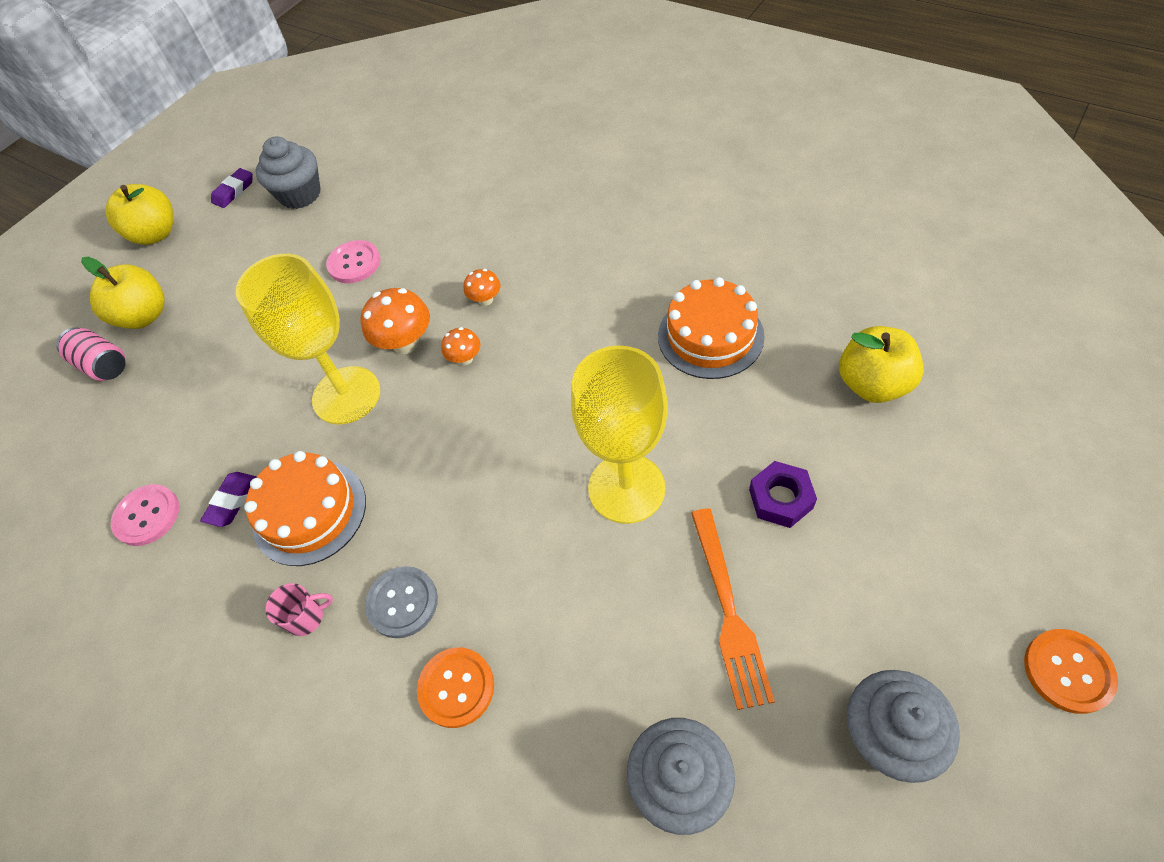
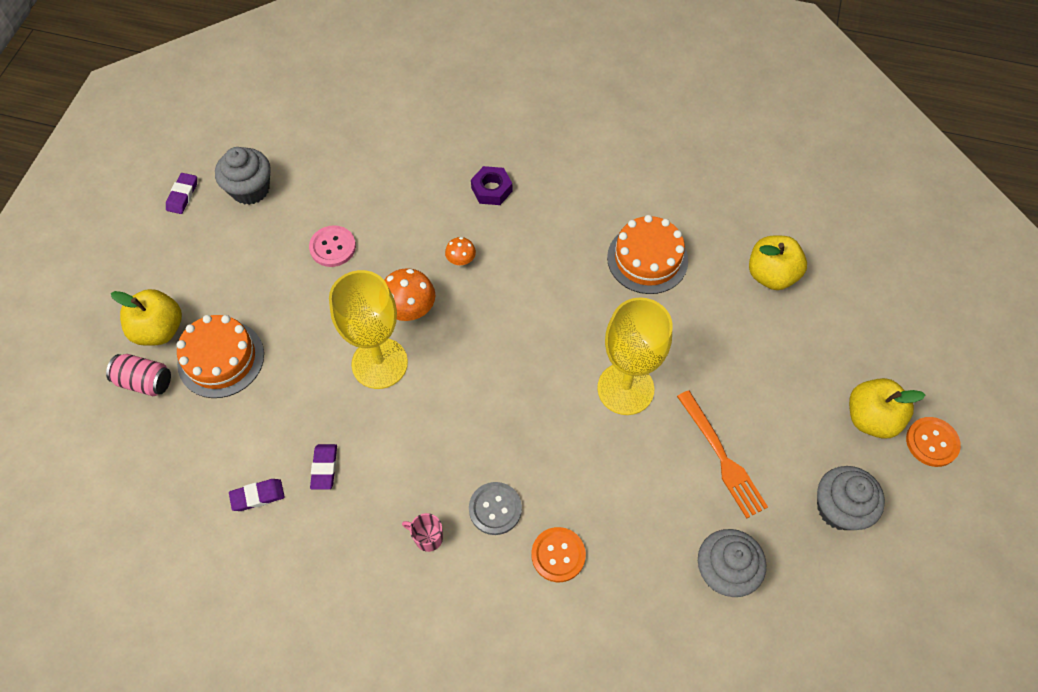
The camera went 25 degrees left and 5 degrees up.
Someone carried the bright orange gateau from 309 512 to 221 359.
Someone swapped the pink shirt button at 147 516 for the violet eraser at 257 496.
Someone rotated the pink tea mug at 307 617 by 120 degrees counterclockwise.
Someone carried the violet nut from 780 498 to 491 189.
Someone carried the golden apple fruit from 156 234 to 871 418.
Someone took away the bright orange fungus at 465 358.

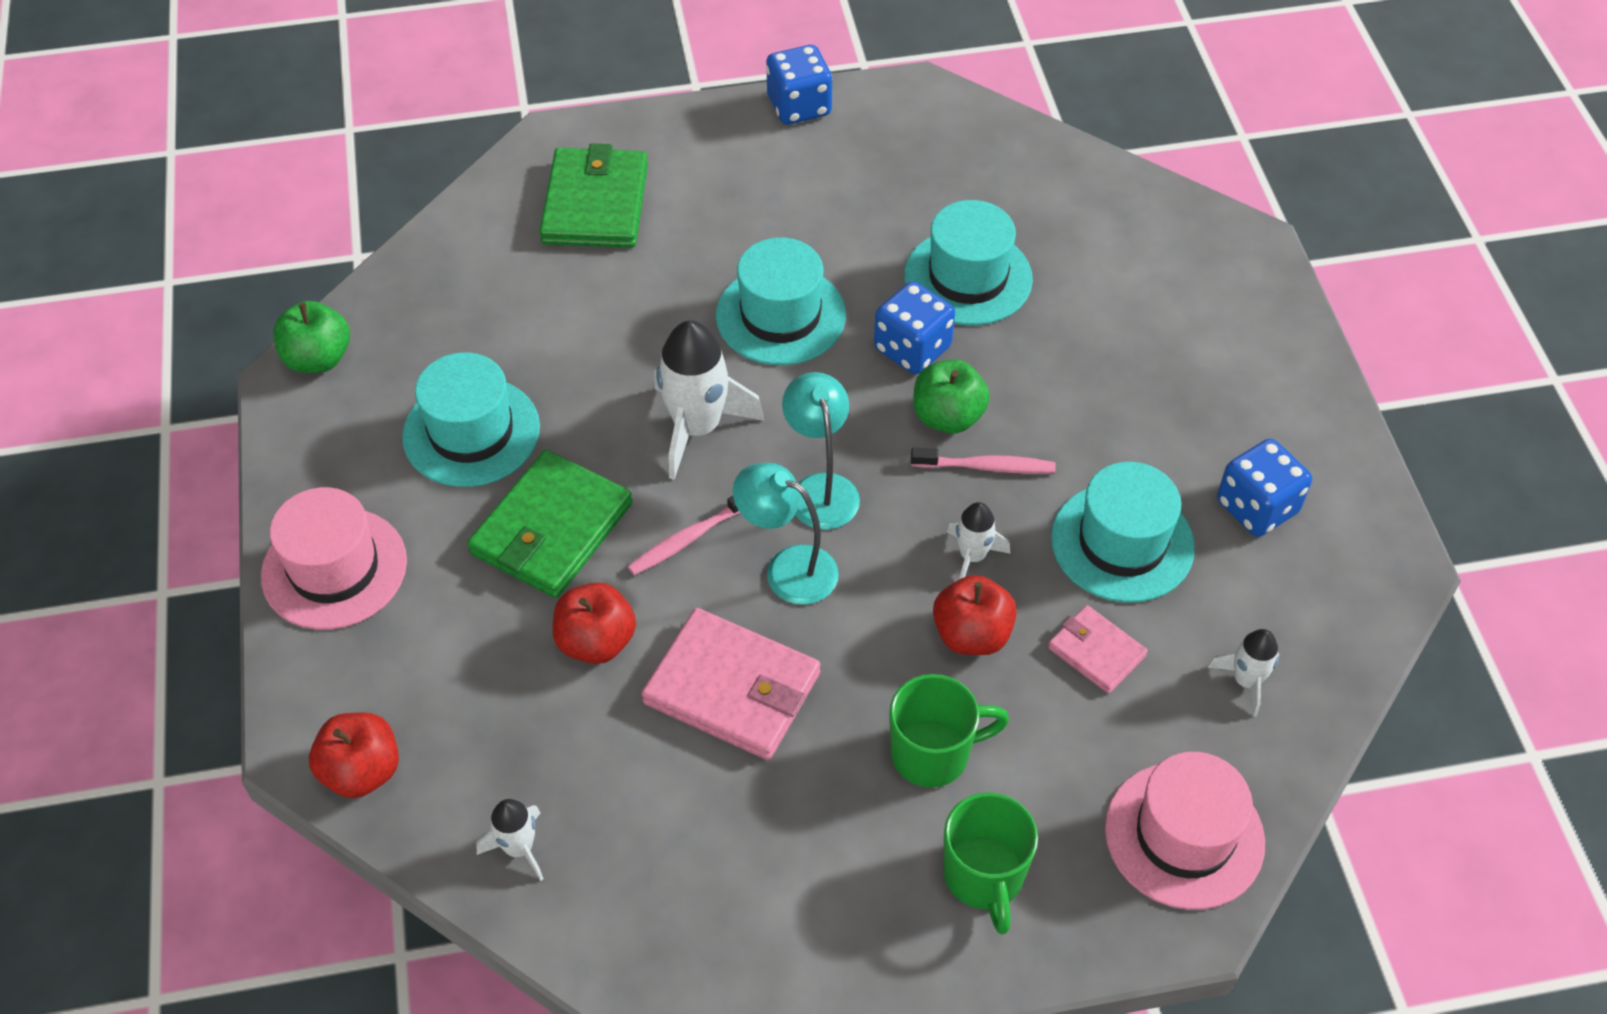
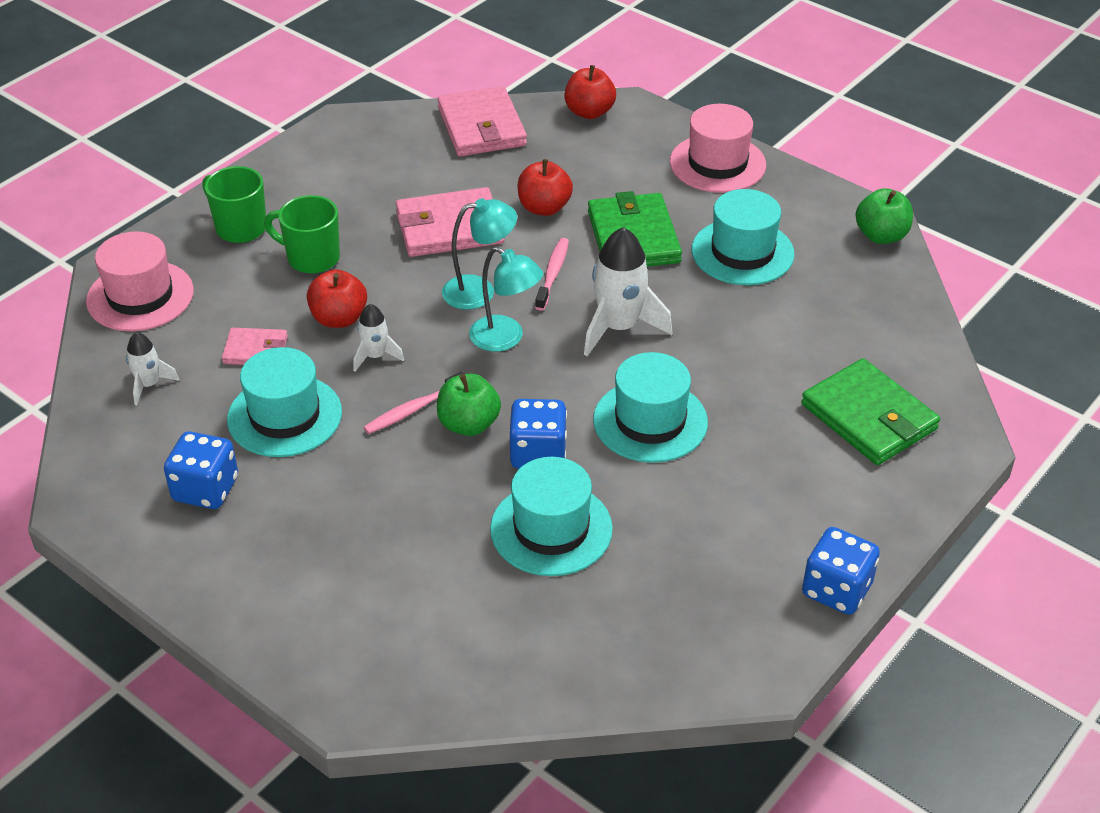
The camera went 140 degrees right and 10 degrees down.
Someone rotated the emerald tea mug at 933 753 by 75 degrees clockwise.
Someone swapped the white spaceship at 519 848 for the pink billfold at 481 127.

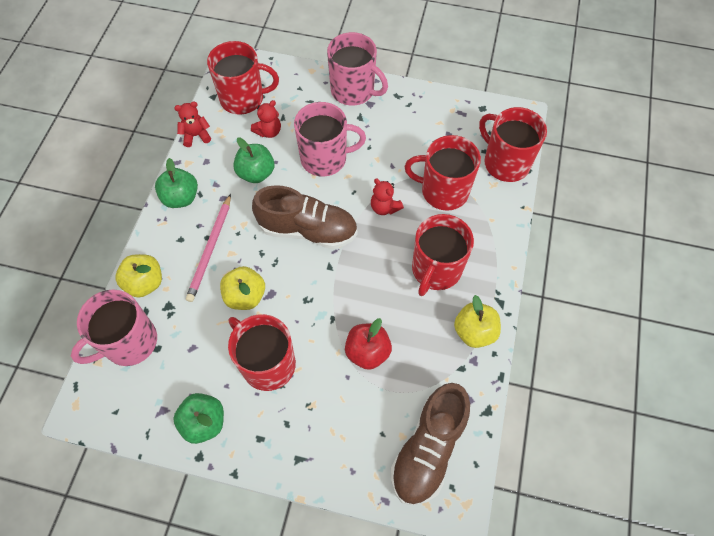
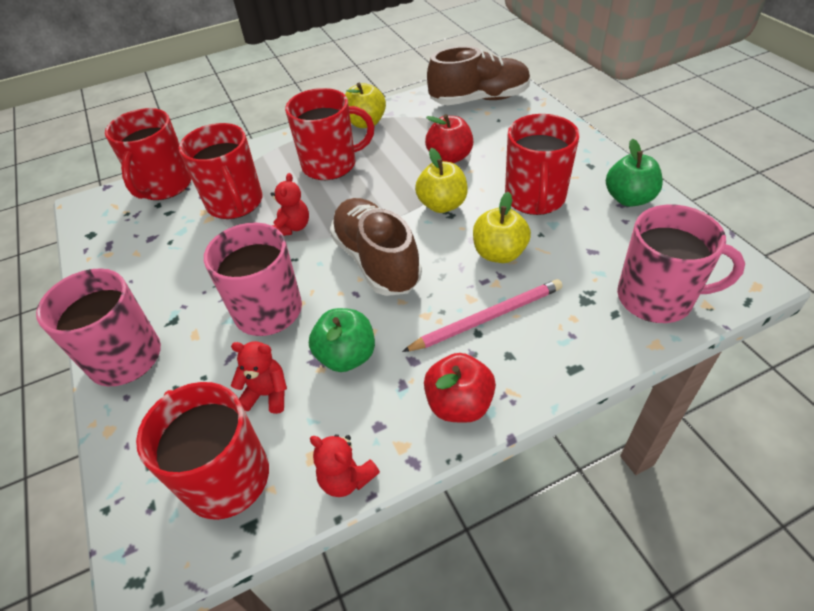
The camera went 125 degrees left and 15 degrees down.
Someone carried the golden apple fruit from 145 283 to 442 205.
Someone repainted the emerald apple fruit at 181 198, which became the crimson apple fruit at 459 404.

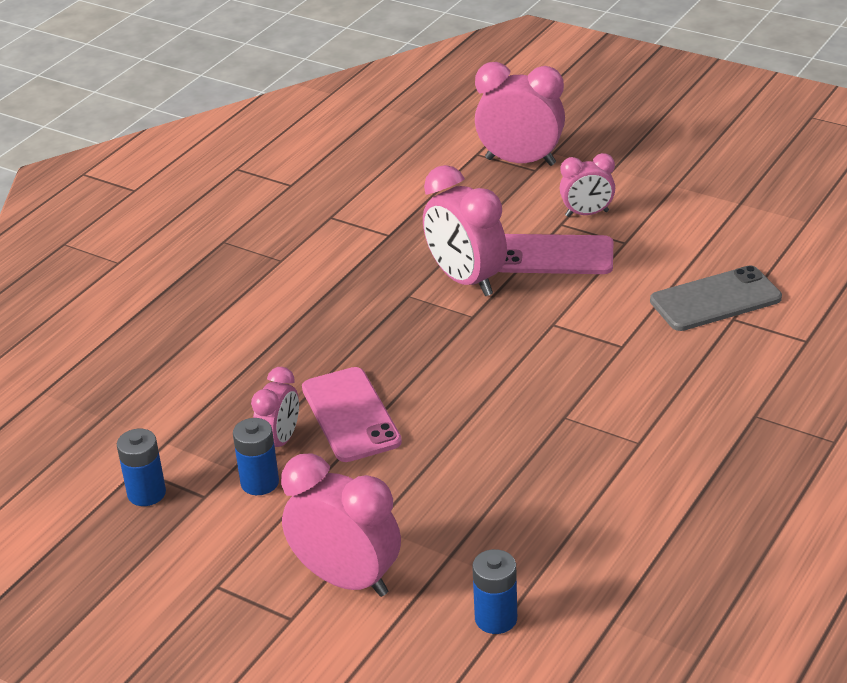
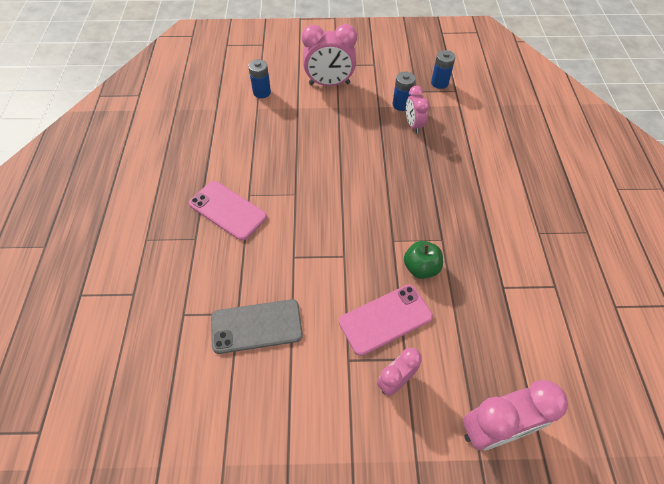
The camera went 145 degrees right and 20 degrees up.
Someone carried the pink phone from 351 415 to 227 210.
Someone rotated the gray phone at 715 299 by 45 degrees clockwise.
Someone swapped the pink alarm clock at 466 280 for the emerald apple fruit at 421 268.

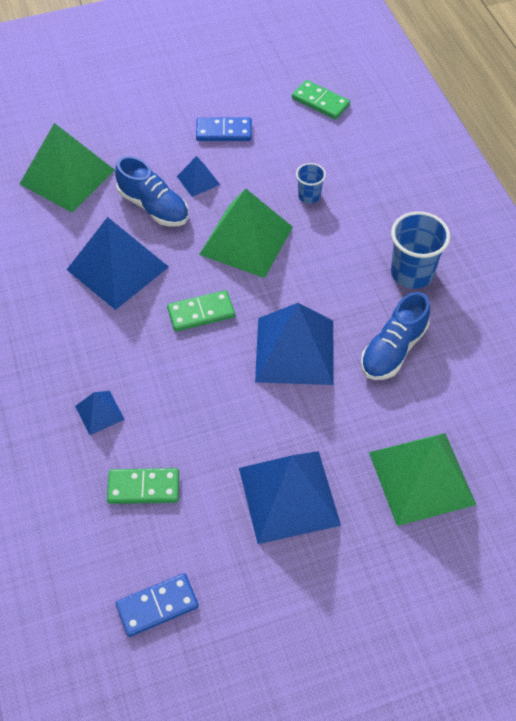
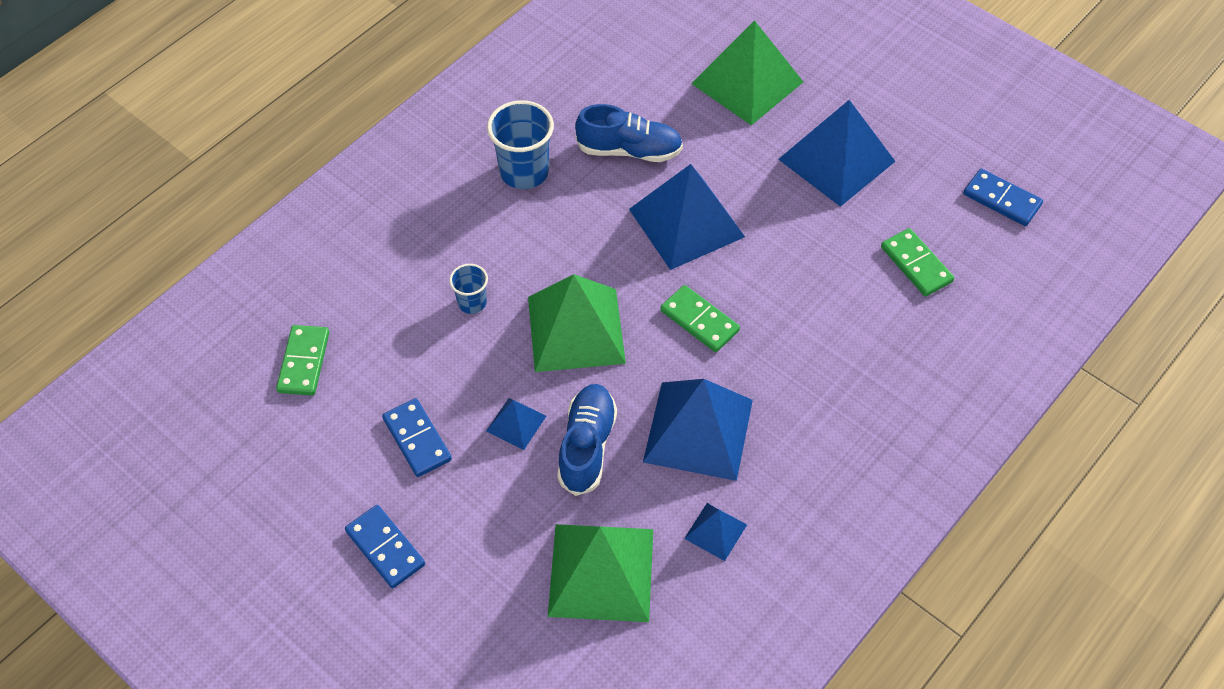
The camera went 120 degrees left and 0 degrees up.
Someone put down the cobalt domino piece at 385 548.
Someone carried the cobalt solid pyramid from 99 412 to 715 531.

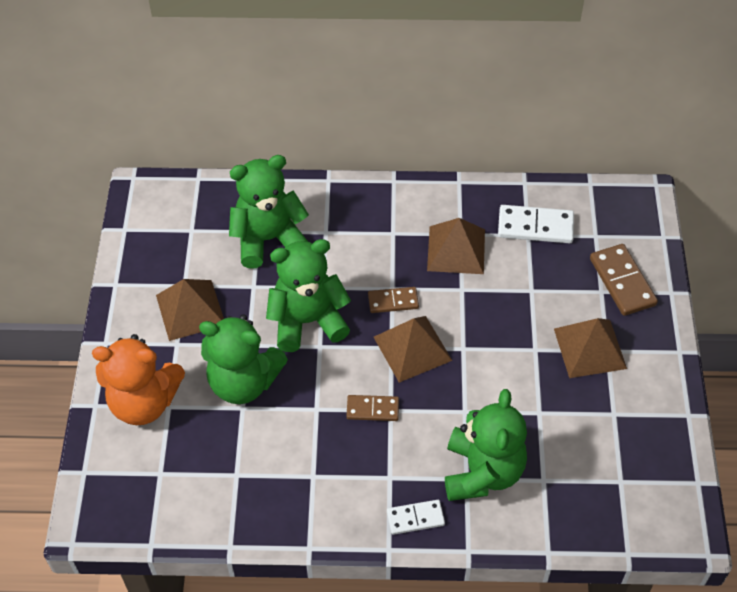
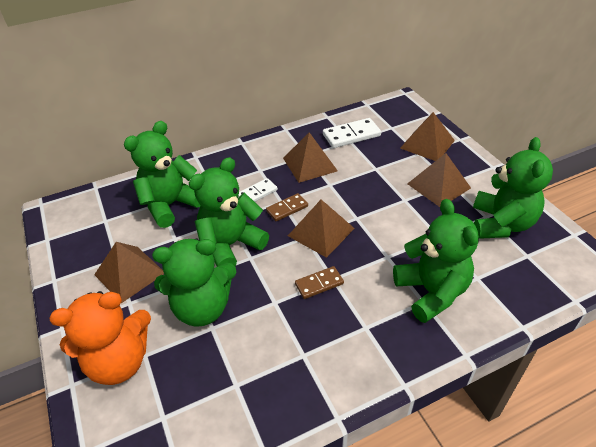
The camera went 25 degrees left and 10 degrees down.
Someone carried the white domino piece from 415 518 to 257 193.
Someone swapped the russet domino piece at 622 282 for the russet solid pyramid at 427 144.
Someone put down the emerald teddy bear at 501 224.

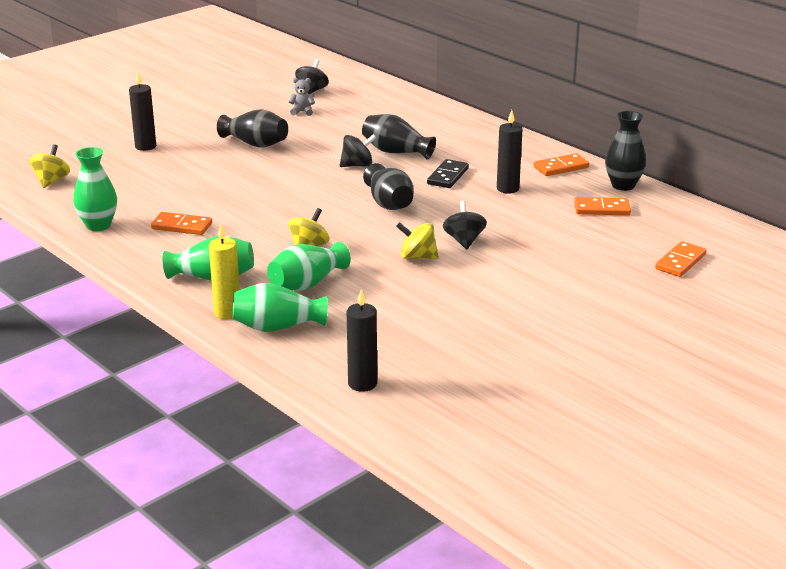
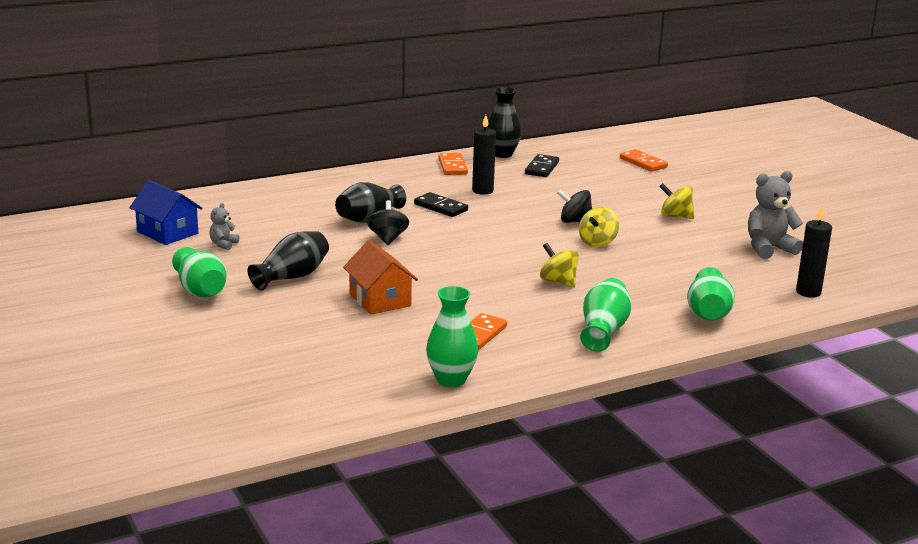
The camera went 75 degrees left and 5 degrees down.
Someone swapped the jet-black spinning top at 312 91 for the cobalt cottage at 167 232.
Someone carried the emerald flower vase from 307 284 to 200 291.
Someone put down the bright orange cottage at 380 300.
Someone repainted the bright orange domino piece at 602 209, which became the jet-black domino piece at 542 168.
Someone carried the golden spinning top from 51 181 to 675 216.
Someone put down the gray teddy bear at 768 248.
Someone took away the jet-black candle at 145 146.
Someone took away the golden candle at 227 313.
Someone took away the jet-black flower vase at 389 204.

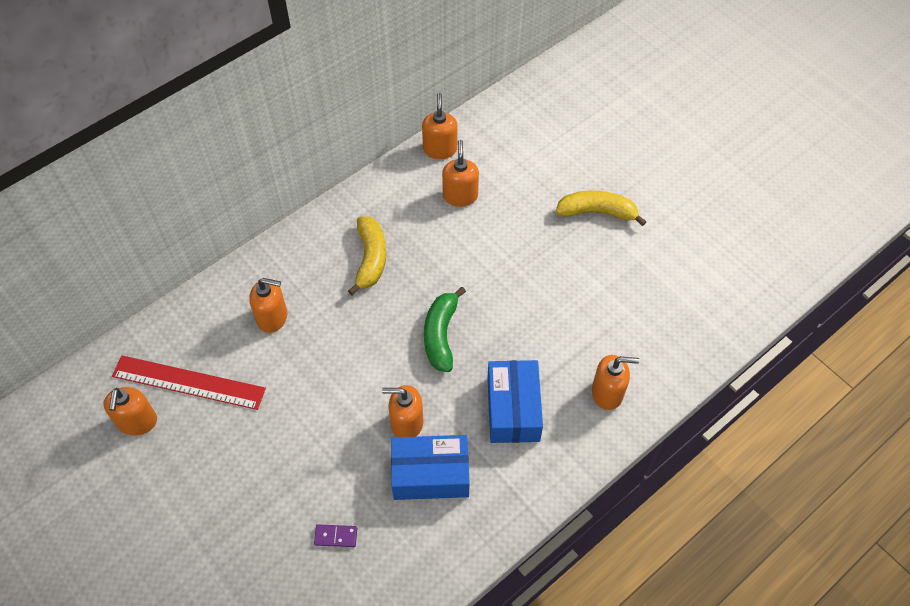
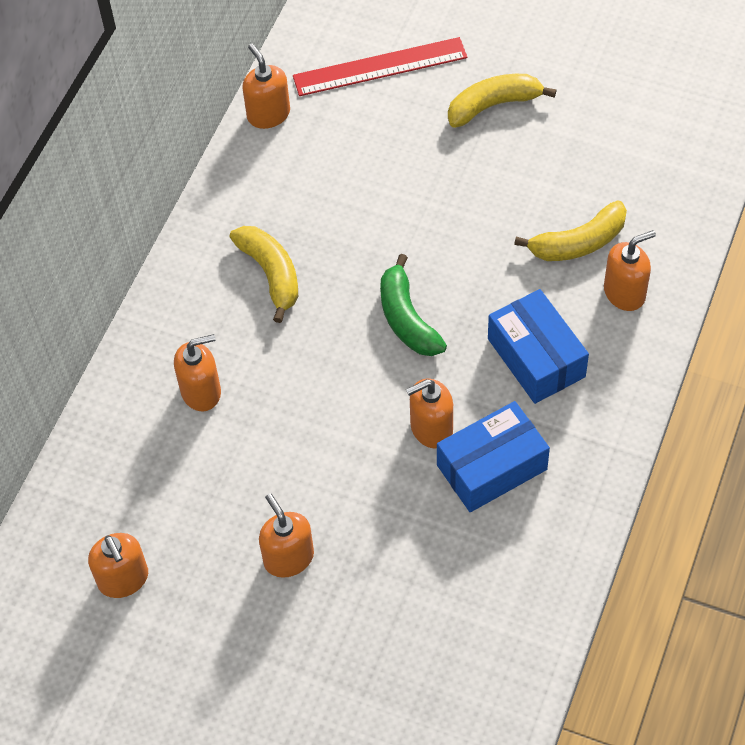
The camera went 25 degrees left and 0 degrees up.
Someone carried the bright orange soap pump from 460 196 to 288 558.
Someone carried the crimson measuring stick from 188 382 to 380 67.
Someone put down the golden banana at 579 243.
Someone took away the violet domino piece at 336 536.

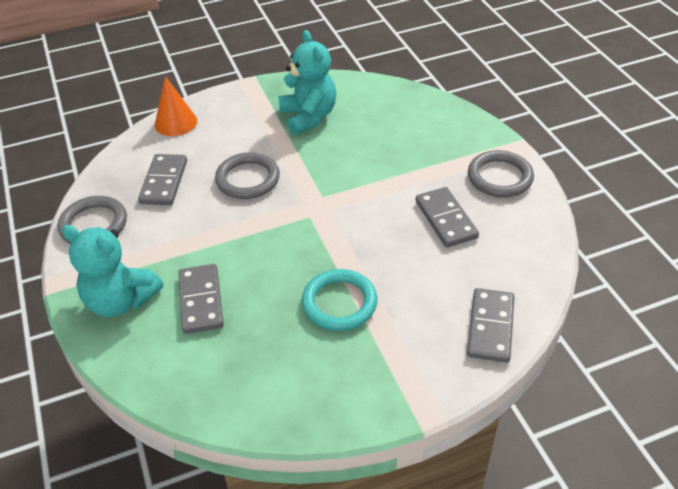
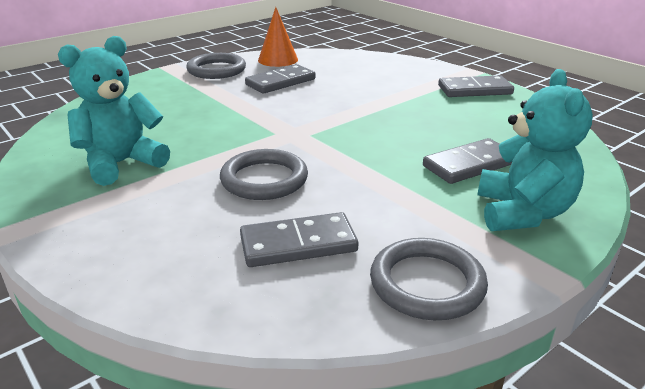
The camera went 110 degrees left and 15 degrees down.
Someone carried the bright orange cone from 176 122 to 278 60.
Someone carried the gray domino piece from 490 327 to 474 90.
Someone took away the teal torus at 339 303.

